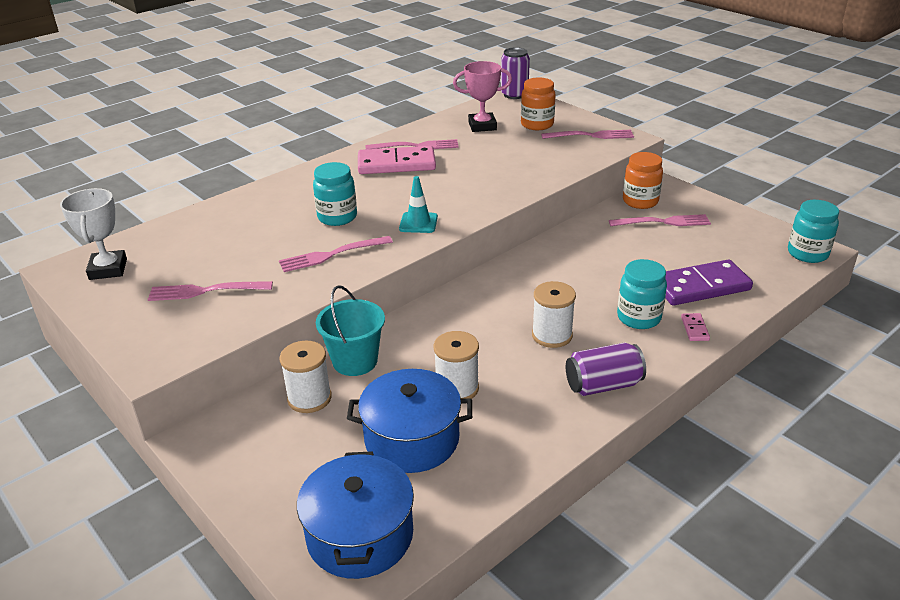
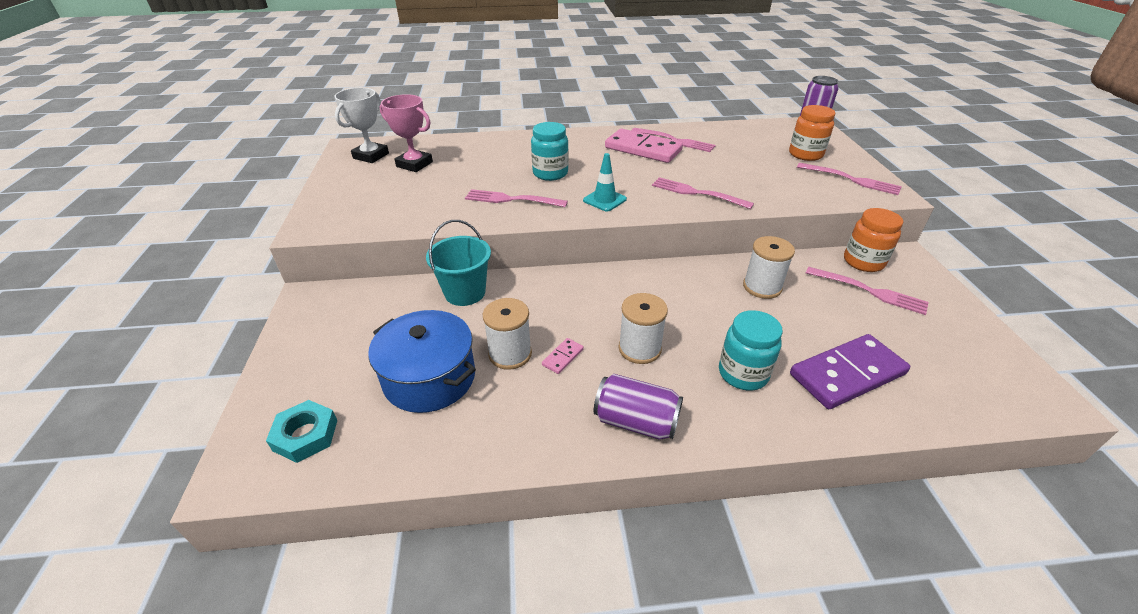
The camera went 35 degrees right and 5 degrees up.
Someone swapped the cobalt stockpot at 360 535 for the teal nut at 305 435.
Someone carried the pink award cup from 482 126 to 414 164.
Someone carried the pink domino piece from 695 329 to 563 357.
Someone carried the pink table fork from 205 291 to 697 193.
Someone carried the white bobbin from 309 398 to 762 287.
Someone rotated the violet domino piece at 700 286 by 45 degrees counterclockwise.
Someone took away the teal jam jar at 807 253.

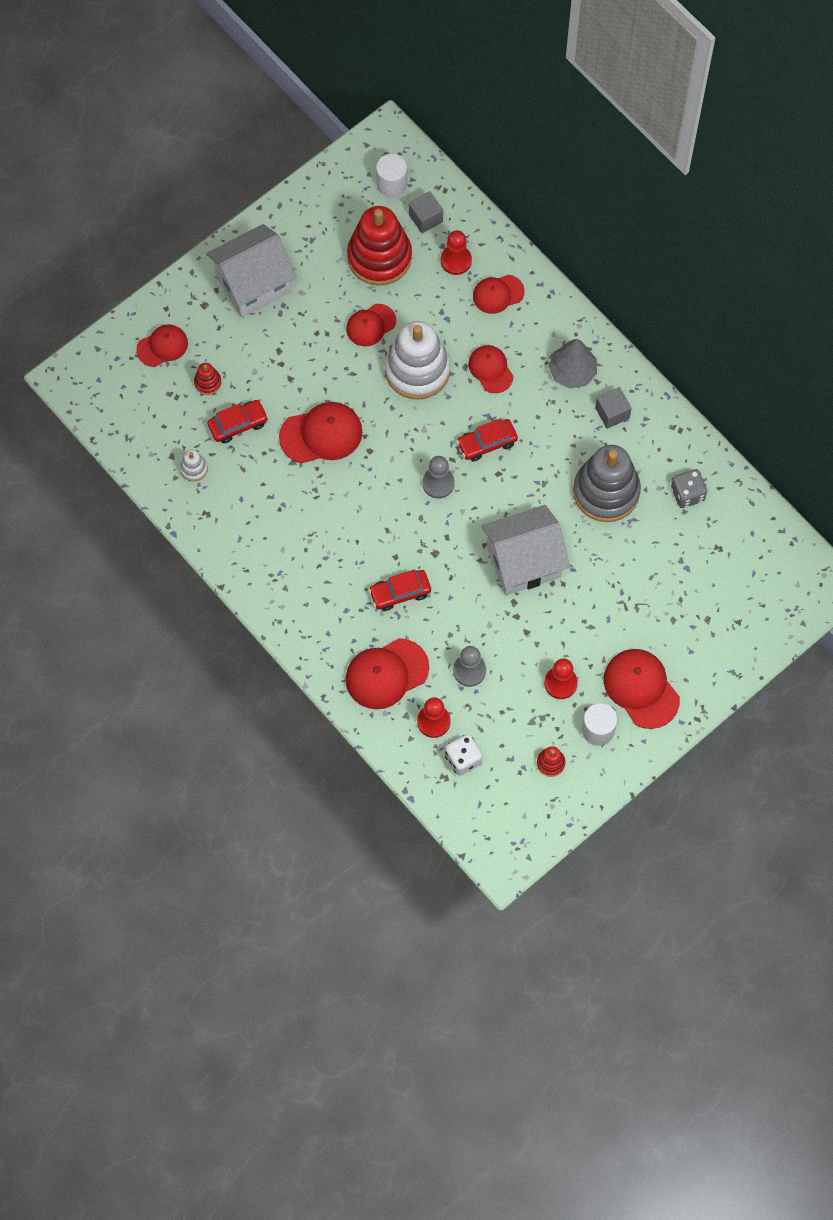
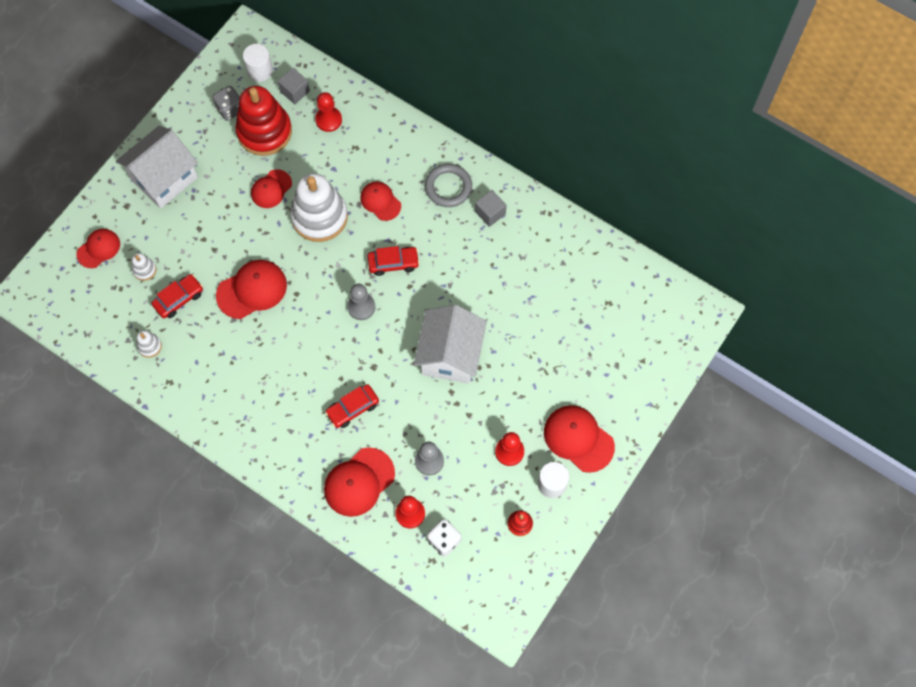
The camera went 15 degrees left and 0 degrees up.
Someone repainted the crimson stacking rings at 208 382, which became the white stacking rings at 144 270.
Someone carried the gray game die from 687 494 to 230 109.
Someone rotated the crimson car at 487 443 by 150 degrees counterclockwise.
Someone rotated the white cottage at 523 562 by 45 degrees counterclockwise.
Someone swapped the gray fir tree at 572 372 for the gray torus at 448 187.
Someone took away the crimson peaked cap at 498 294.
Someone took away the gray stacking rings at 606 491.

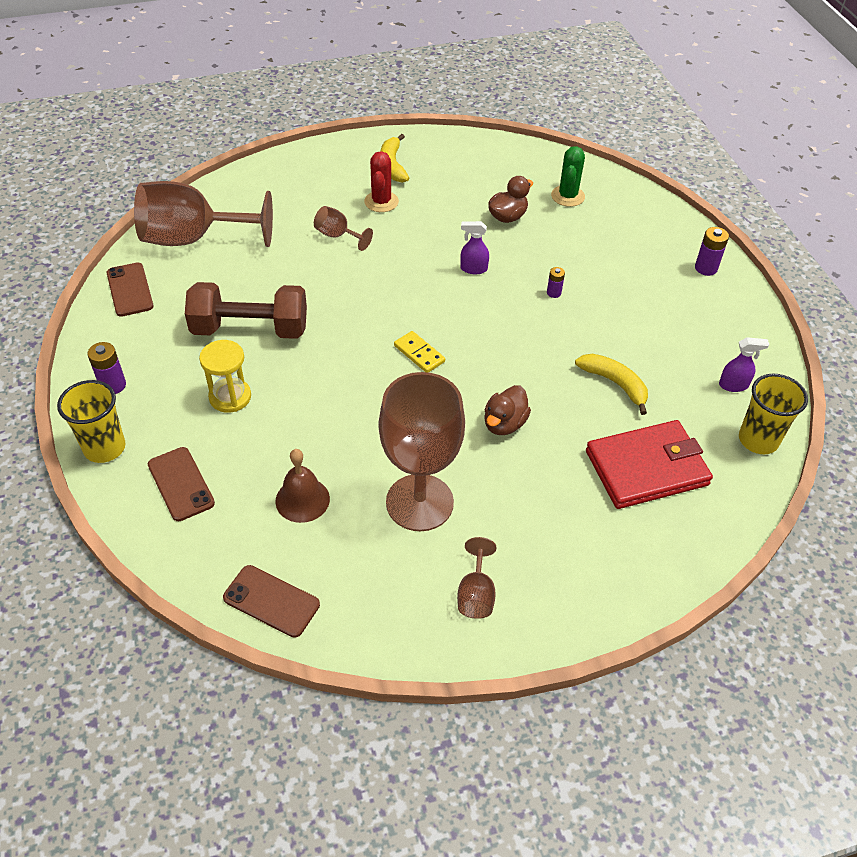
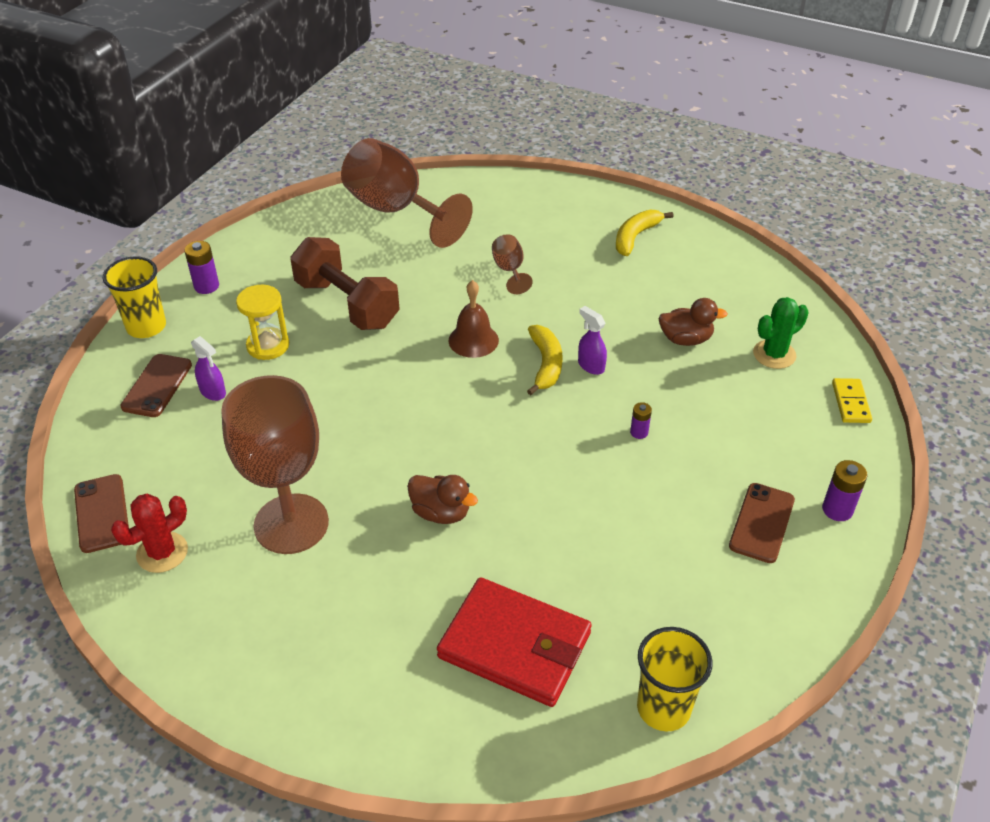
The camera went 45 degrees right and 5 degrees down.
Someone carried the crimson prickly plant from 381 202 to 162 552.
Someone carried the violet sprayer from 733 385 to 213 392.
Someone rotated the russet rubber duck at 504 424 by 135 degrees counterclockwise.
Someone carried the russet school bell from 302 500 to 473 340.
Someone carried the golden banana from 615 384 to 545 365.
Someone carried the russet phone from 130 290 to 761 523.
Someone carried the golden domino piece from 419 354 to 851 403.
Someone took away the russet wine glass at 476 594.

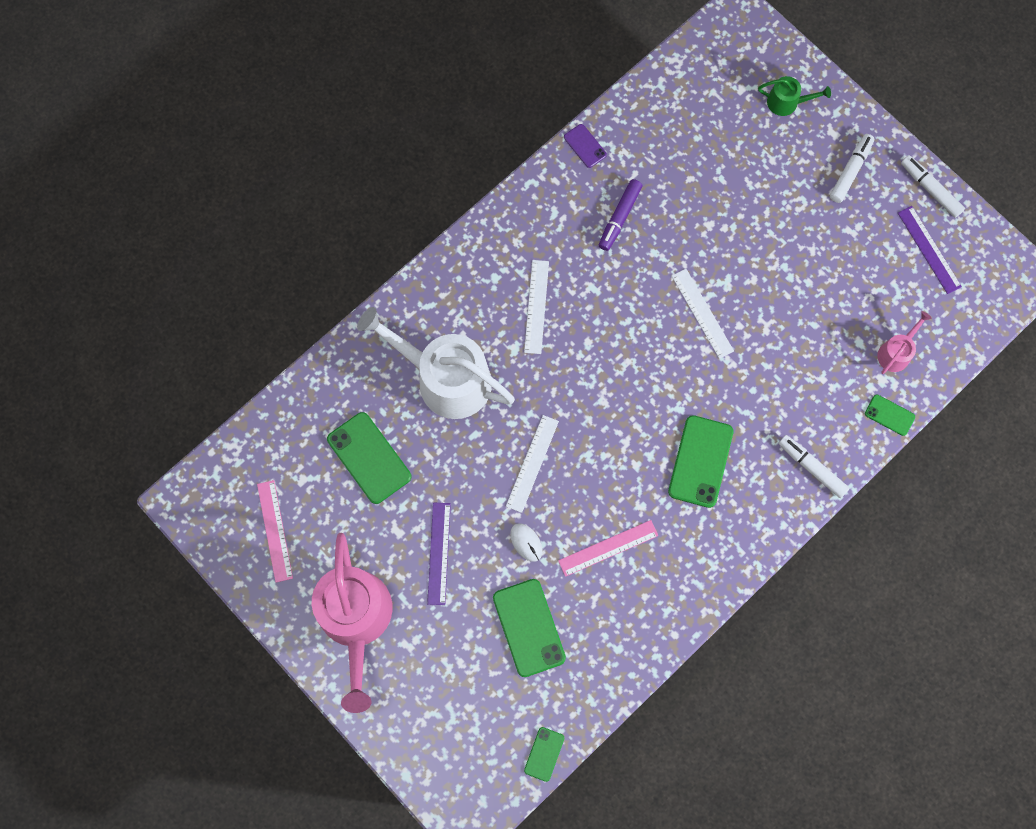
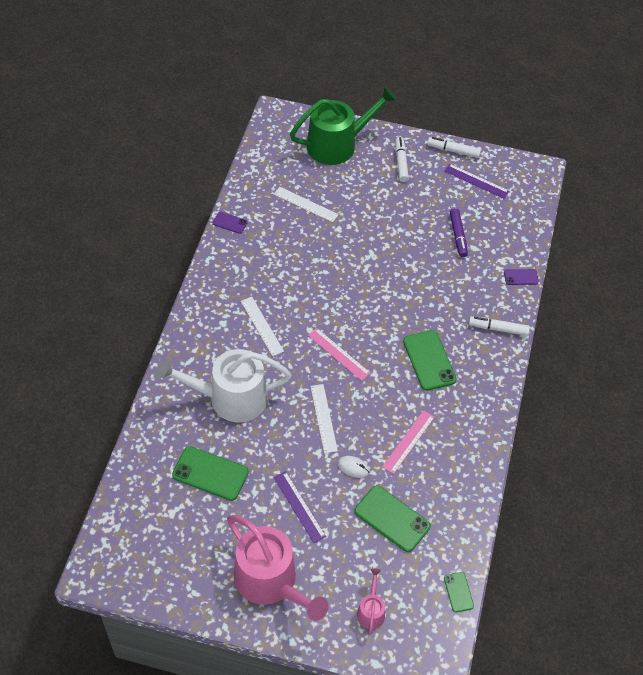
The camera went 35 degrees left and 20 degrees down.
Someone carried the white measuring stick from 702 313 to 305 204.
Someone scaled the emerald watering can at 786 102 by 2.24.
Someone carried the pink measuring stick from 275 530 to 339 354.
Someone carried the pink watering can from 896 352 to 371 611.
Someone carried the violet marker pen from 619 217 to 458 236.
Someone repainted the emerald phone at 889 415, which became the violet phone at 521 277.

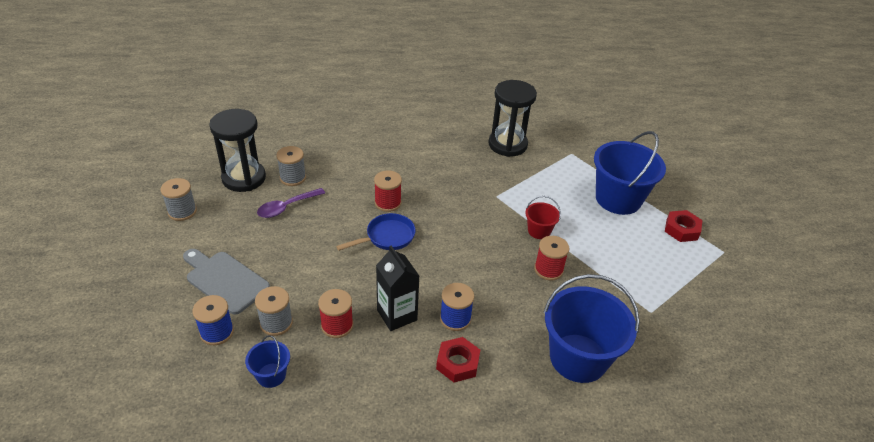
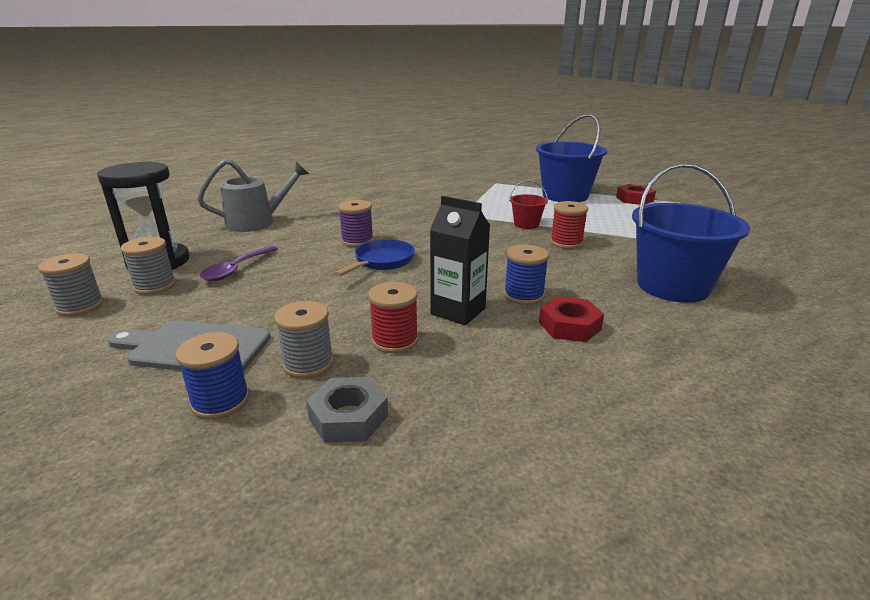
The camera went 25 degrees left and 15 degrees down.
Someone carried the gray bobbin from 293 178 to 155 286.
Someone put down the gray watering can at 257 222.
Someone swapped the cobalt bucket at 271 375 for the gray nut at 348 417.
Someone repainted the crimson bobbin at 388 203, which became the violet bobbin at 357 241.
Someone took away the jet-black hourglass at 507 144.

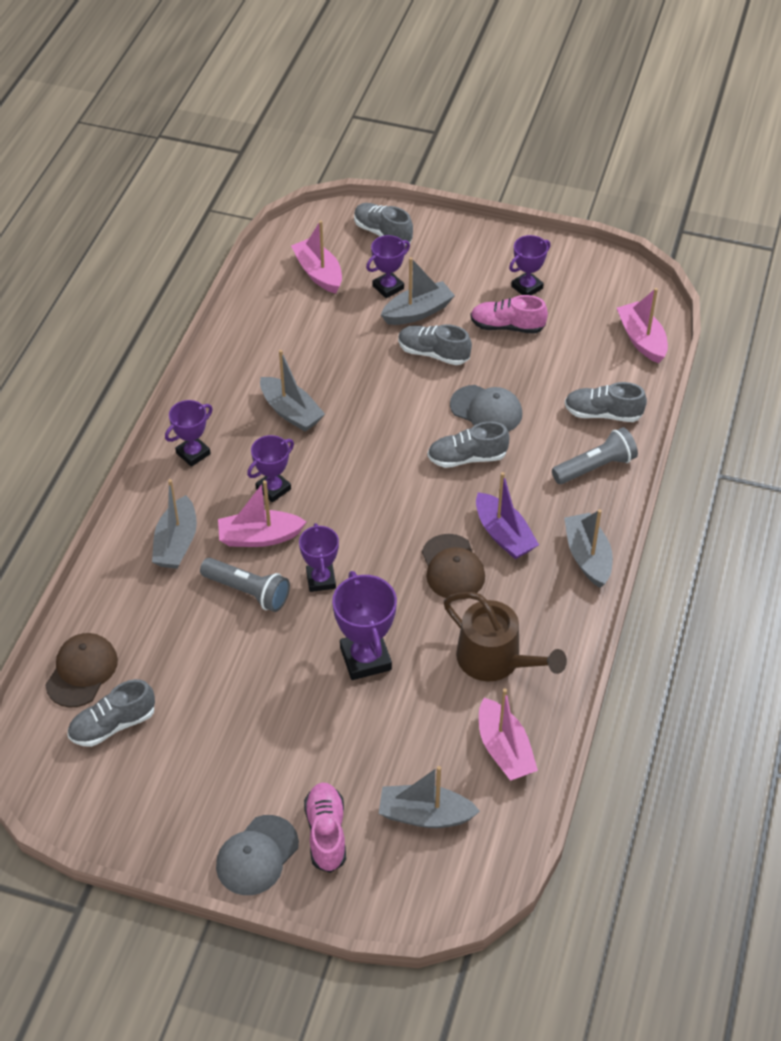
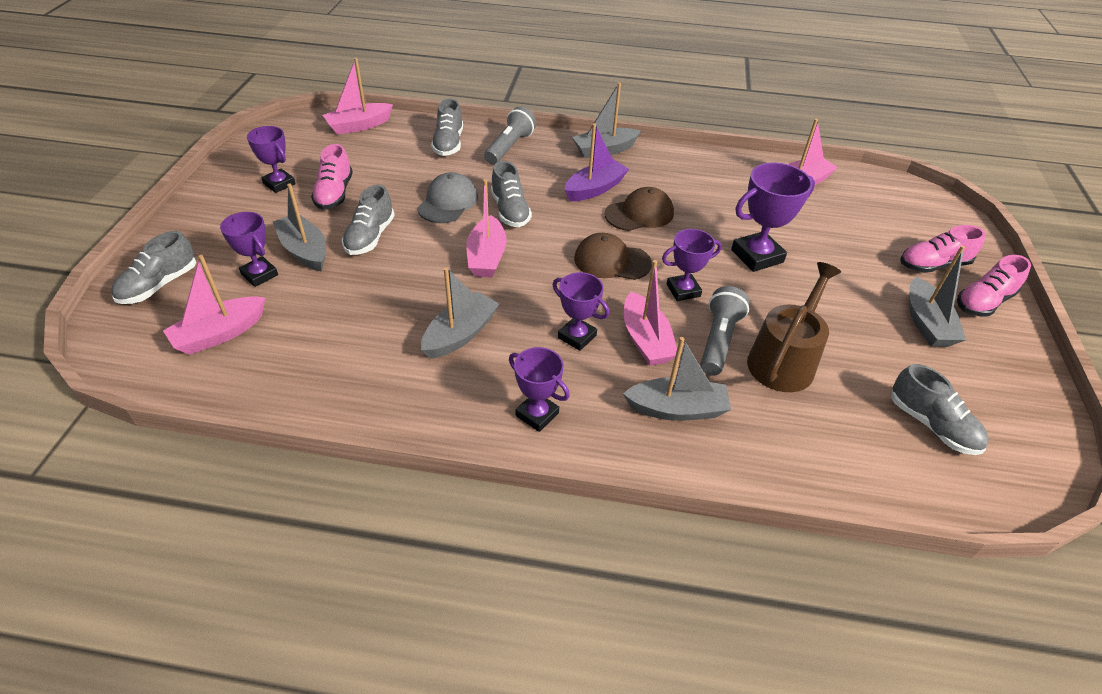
The camera went 100 degrees left and 5 degrees down.
Someone put down the pink boat at 486 257.
Someone rotated the gray pocket torch at 595 467 by 60 degrees clockwise.
Someone carried the russet peaked cap from 82 671 to 612 261.
Someone carried the russet watering can from 495 660 to 784 360.
Someone carried the gray boat from 425 815 to 926 323.
Someone swapped the gray peaked cap at 257 855 for the pink sneaker at 983 302.

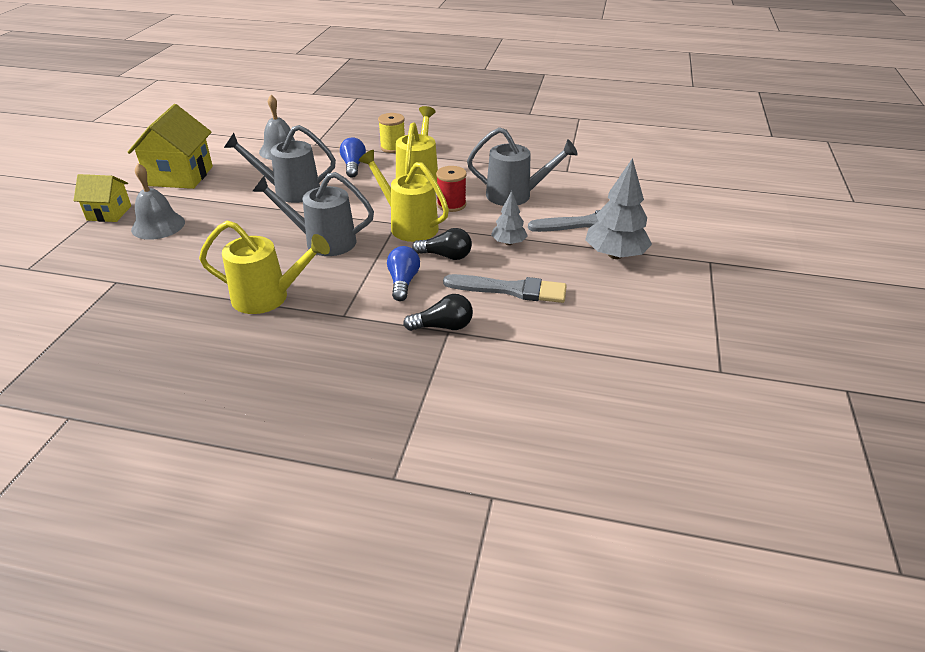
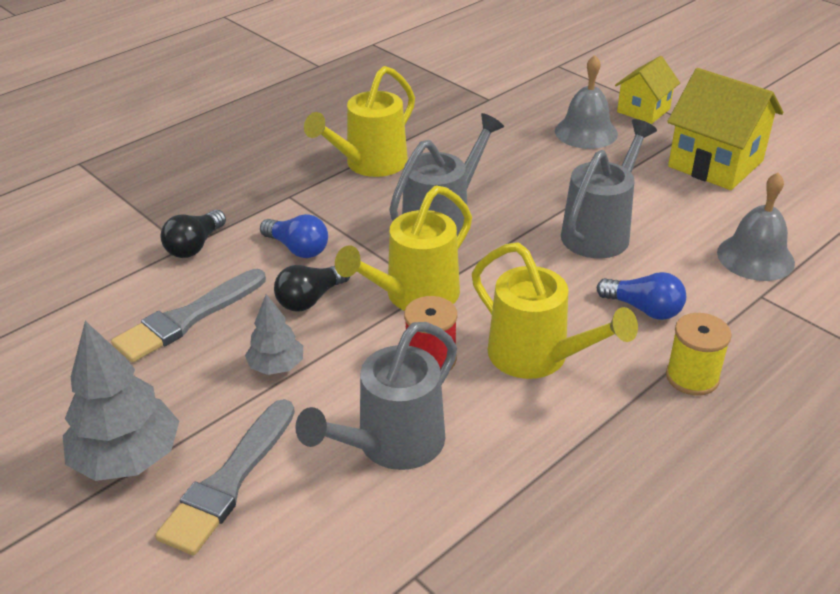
The camera went 125 degrees right and 0 degrees up.
Someone rotated the golden watering can at 408 225 by 150 degrees clockwise.

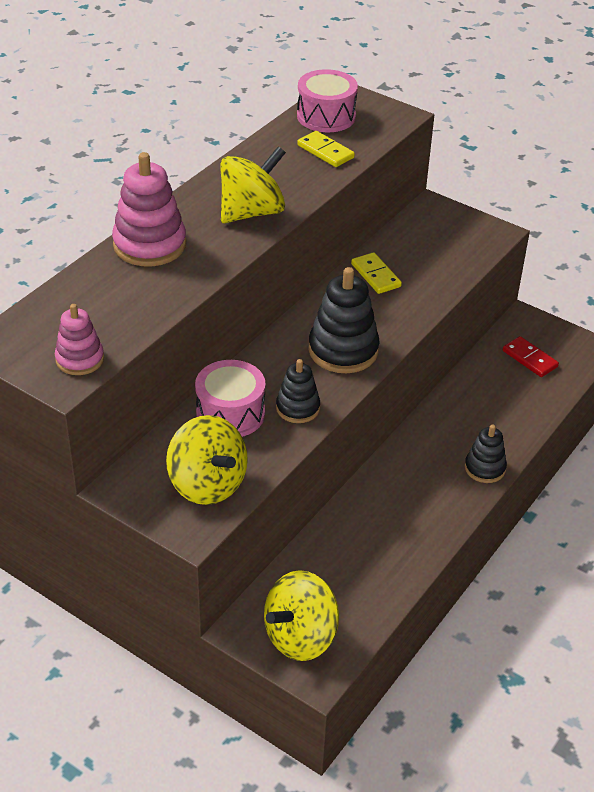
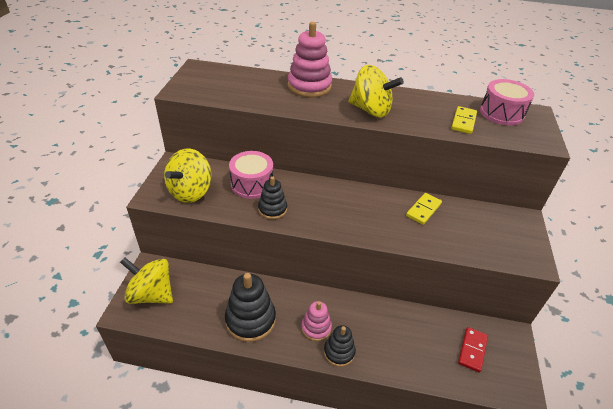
The camera went 65 degrees right and 0 degrees up.
Someone carried the jet-black stacking rings from 343 350 to 250 320.
Someone carried the pink stacking rings from 80 359 to 316 328.

